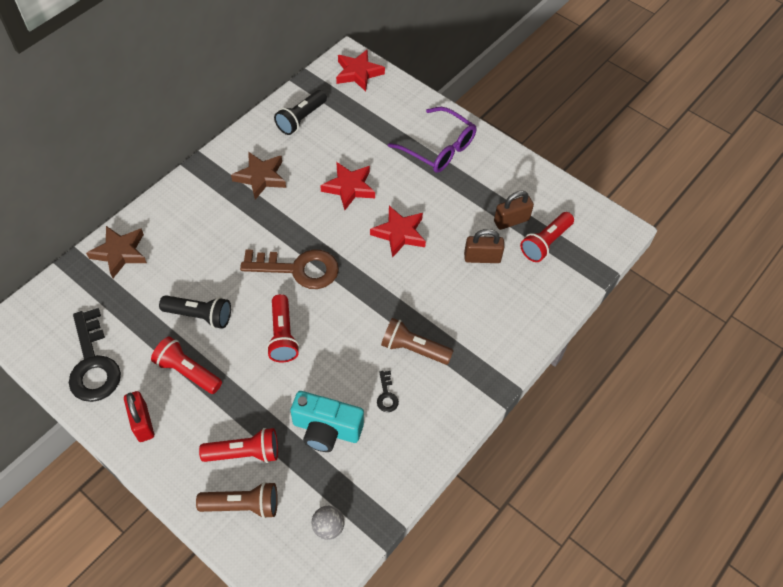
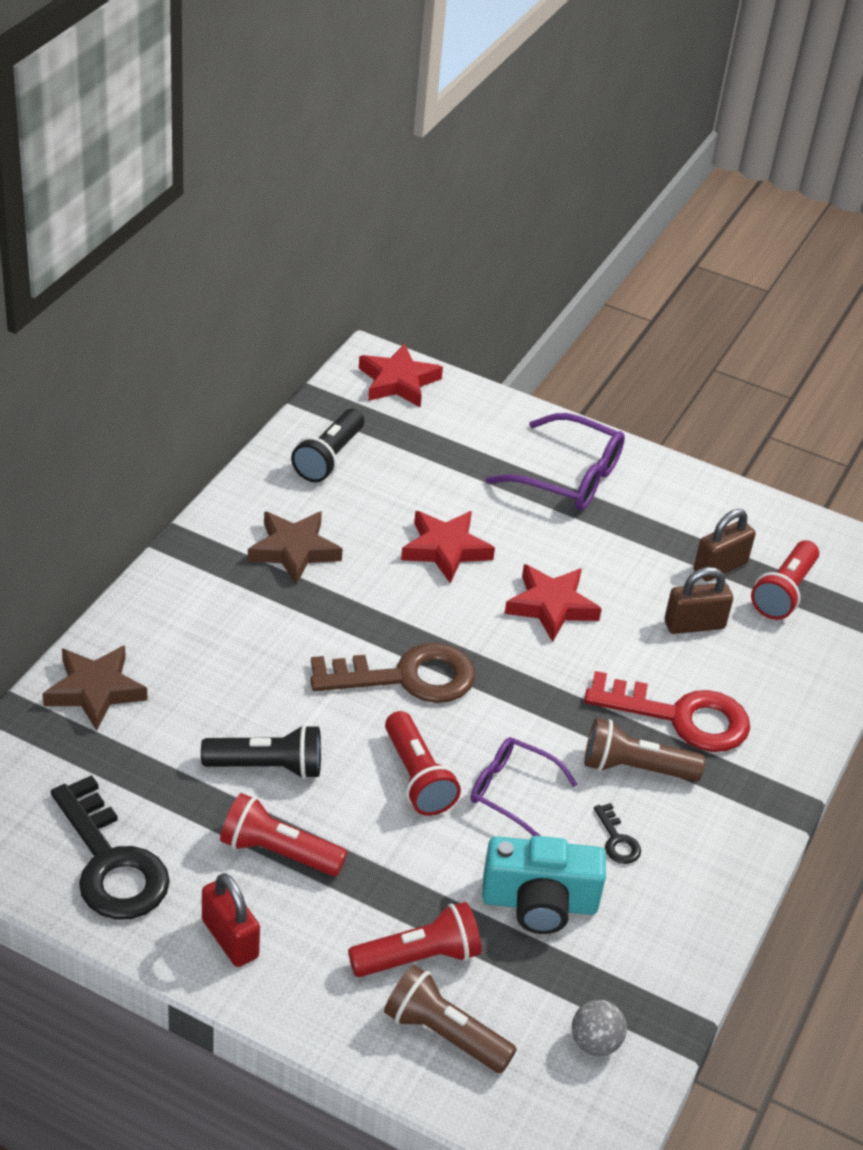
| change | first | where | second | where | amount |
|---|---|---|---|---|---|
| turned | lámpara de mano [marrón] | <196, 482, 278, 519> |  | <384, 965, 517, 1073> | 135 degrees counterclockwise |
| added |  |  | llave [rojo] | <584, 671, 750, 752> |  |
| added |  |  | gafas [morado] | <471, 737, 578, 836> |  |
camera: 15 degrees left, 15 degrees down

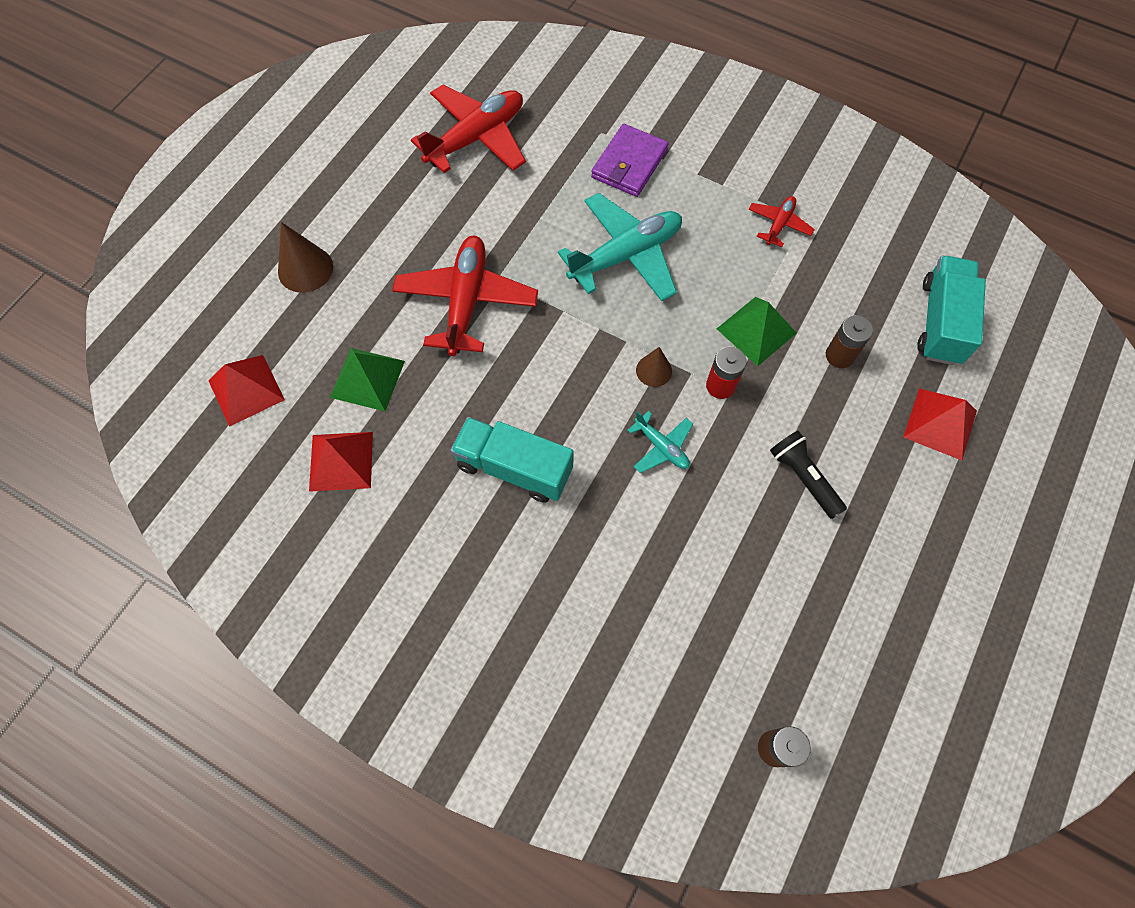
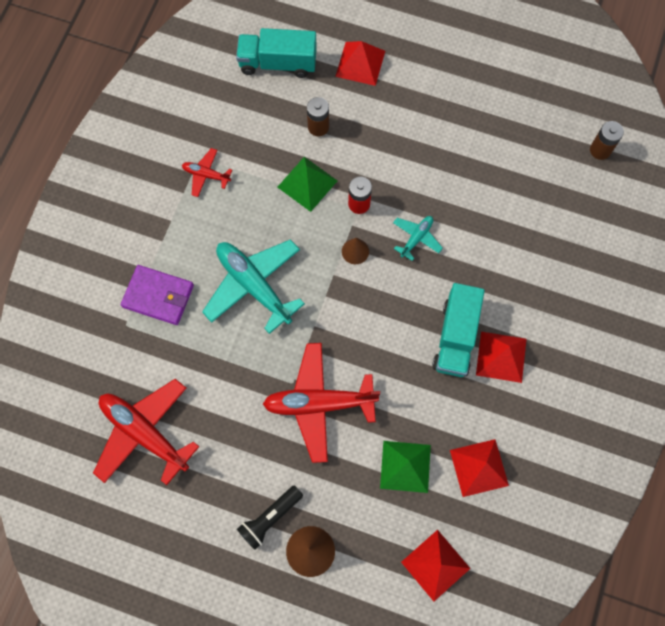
| change | first | where | second | where | amount |
|---|---|---|---|---|---|
| moved | lámpara de mano [negro] | <770, 430, 847, 519> |  | <237, 486, 303, 550> |  |
| added |  |  | pirámide [rojo] | <476, 332, 527, 383> |  |
camera: 100 degrees left, 5 degrees up

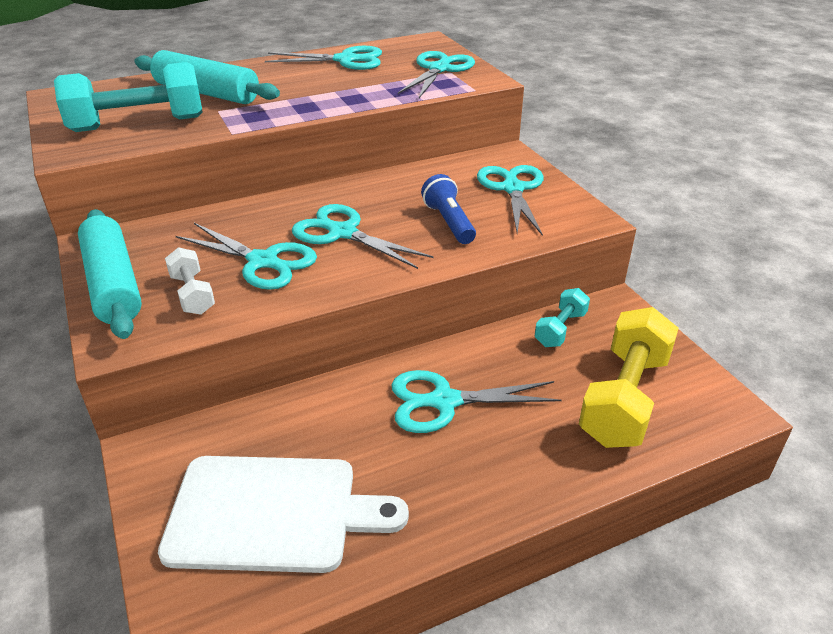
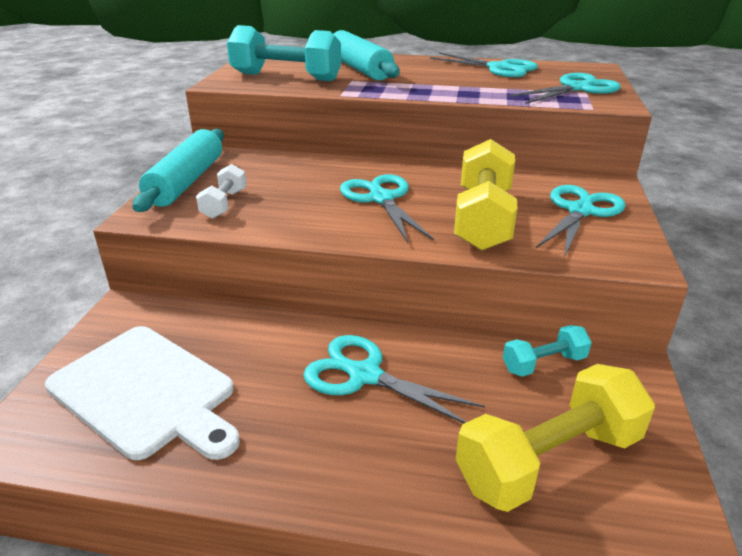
| change | first | where | second | where | amount |
|---|---|---|---|---|---|
| replaced | lámpara de mano [azul] | <421, 174, 476, 244> | mancuerna [amarillo] | <454, 139, 517, 251> |  |
| removed | tijeras [turquesa] | <176, 223, 317, 290> |  |  |  |
camera: 35 degrees right, 5 degrees down

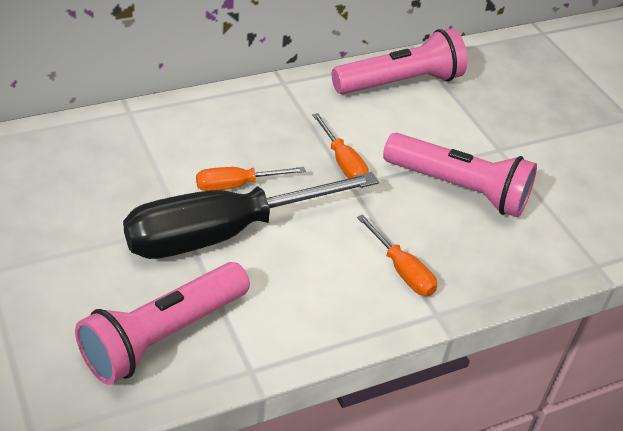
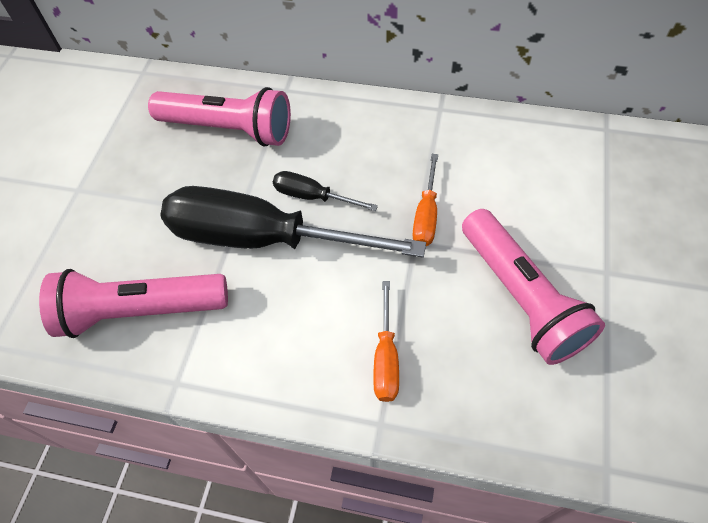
| change | first | where | second | where | amount |
|---|---|---|---|---|---|
| moved | lámpara de mano [rosa] | <332, 28, 467, 94> |  | <148, 87, 291, 146> |  |
| recoloured | destornillador [naranja] | <196, 167, 306, 191> | destornillador [negro] | <273, 171, 378, 211> |  |
camera: 45 degrees right, 15 degrees up

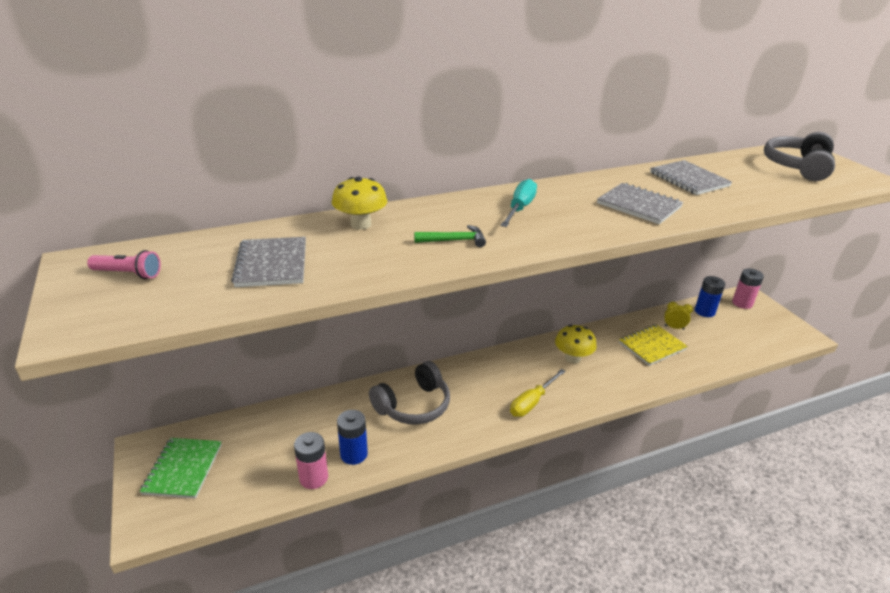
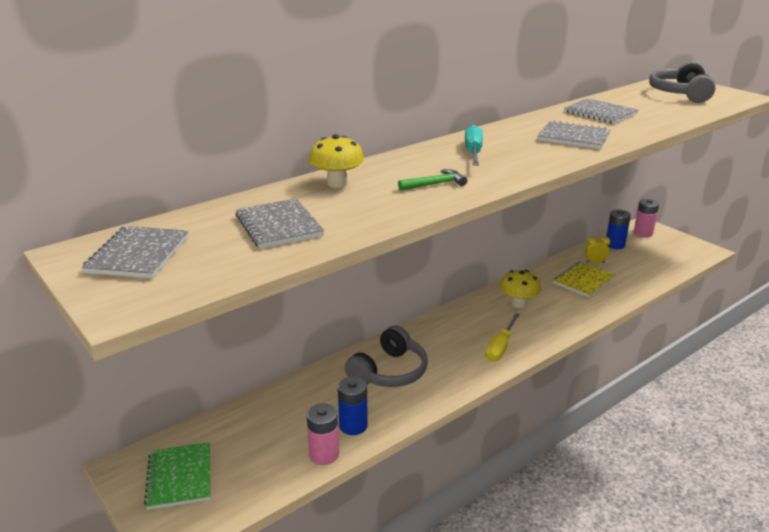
| change | first | where | second | where | amount |
|---|---|---|---|---|---|
| replaced | lámpara de mano [rosa] | <87, 250, 161, 279> | cuaderno [gris] | <81, 226, 189, 278> |  |
camera: 15 degrees left, 5 degrees down

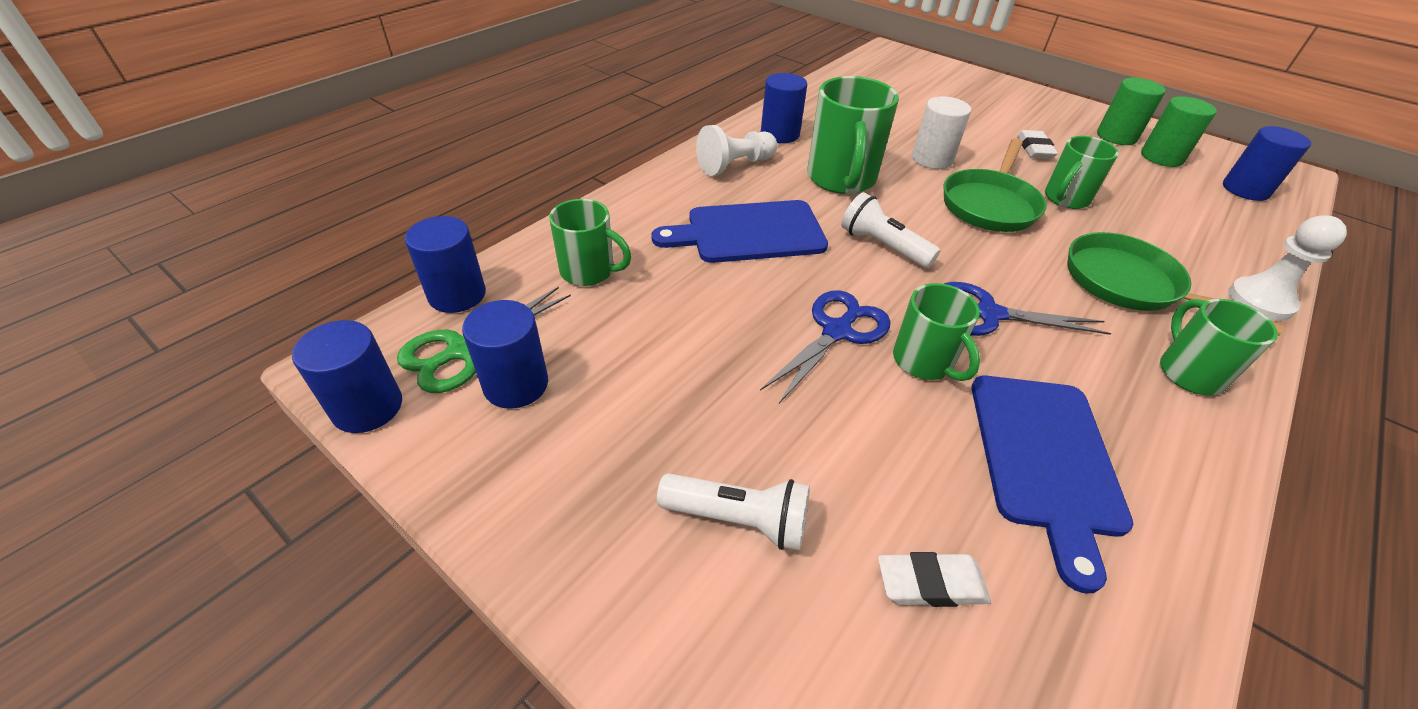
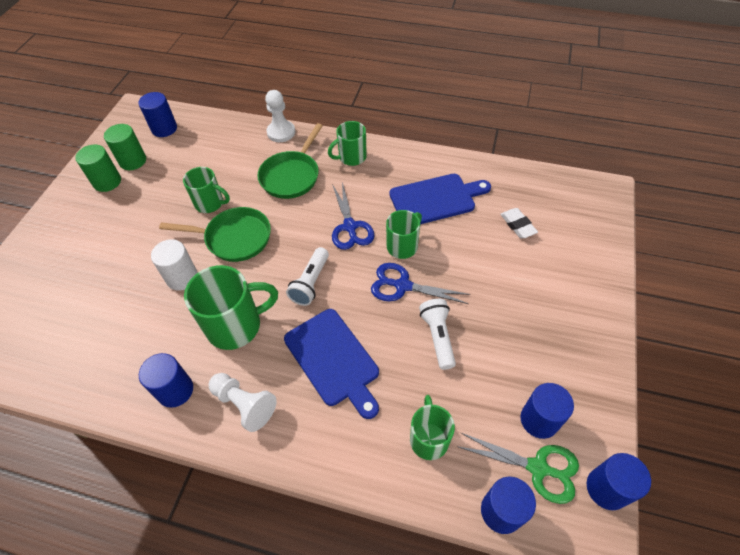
| change | first | where | second | where | amount |
|---|---|---|---|---|---|
| removed | goma de borrar [blanco] | <1017, 130, 1058, 159> |  |  |  |
| moved | lámpara de mano [blanco] | <657, 473, 810, 551> |  | <419, 299, 456, 370> |  |
camera: 110 degrees left, 10 degrees up

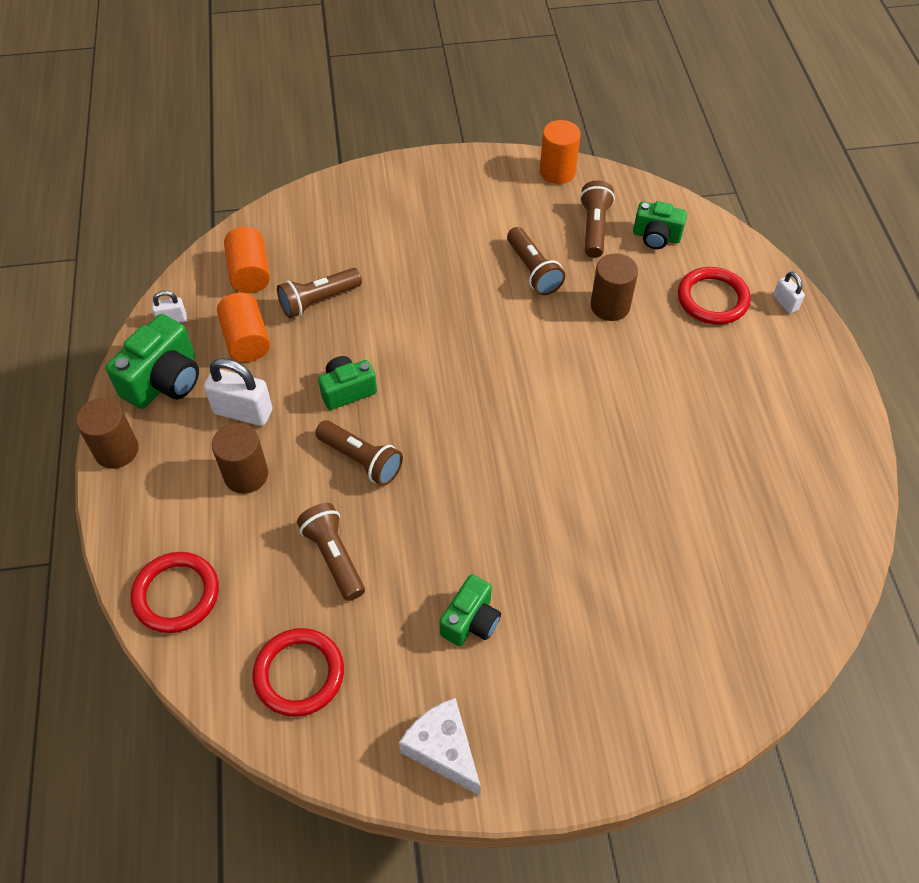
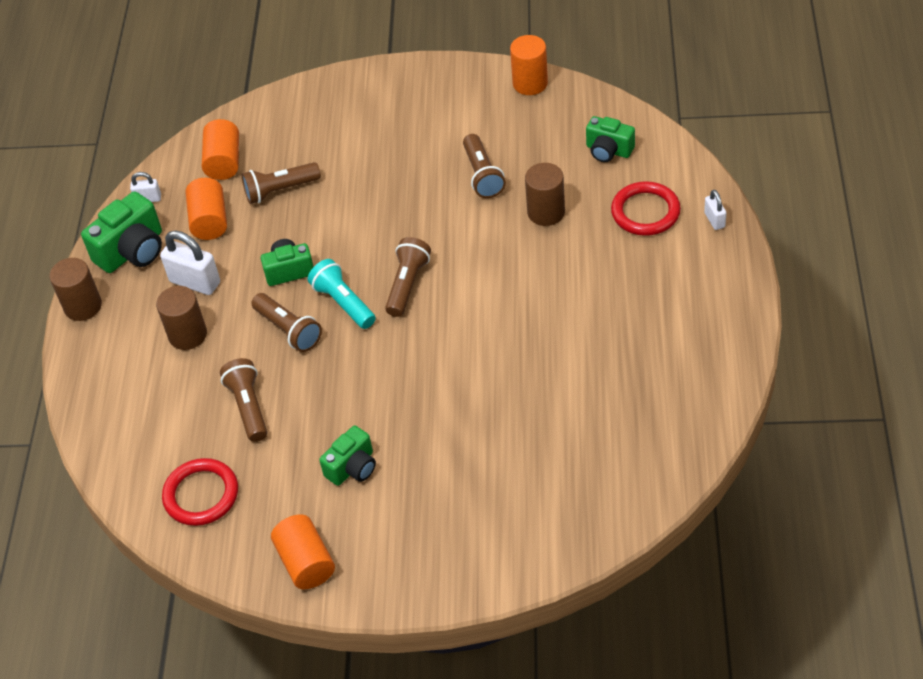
| change | first | where | second | where | amount |
|---|---|---|---|---|---|
| moved | lámpara de mano [marrón] | <580, 180, 615, 258> |  | <385, 237, 431, 317> |  |
| removed | anillo [rojo] | <131, 552, 219, 633> |  |  |  |
| replaced | queso [blanco] | <399, 698, 481, 796> | cilindro [naranja] | <271, 514, 335, 589> |  |
| added |  |  | lámpara de mano [turquesa] | <308, 259, 376, 329> |  |
camera: 15 degrees right, 5 degrees down

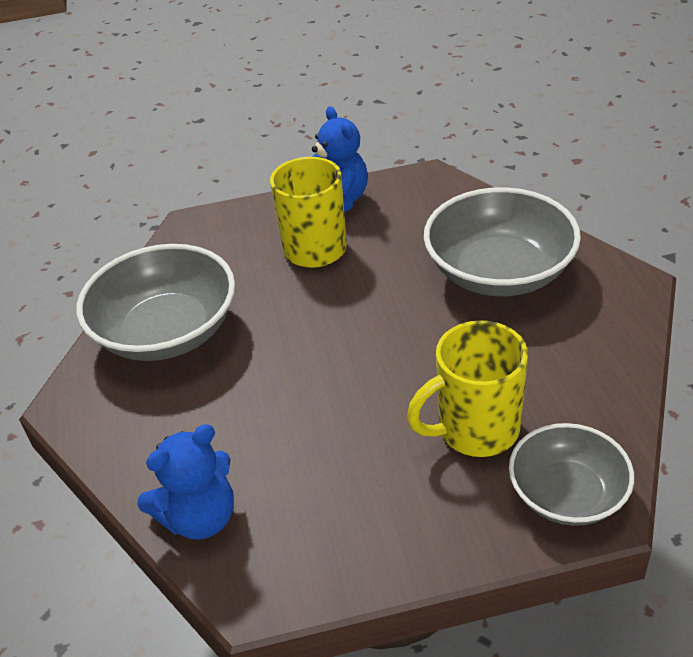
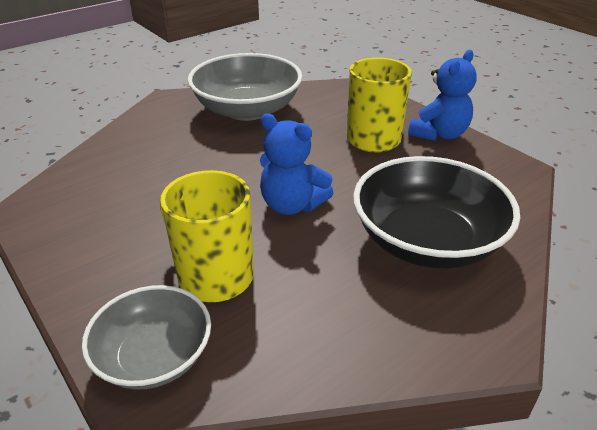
| change | first | where | second | where | amount |
|---|---|---|---|---|---|
| recoloured | cuenco [gris] | <424, 187, 581, 296> | cuenco [negro] | <353, 156, 520, 269> |  |
| moved | osito [azul] | <137, 424, 234, 540> |  | <260, 113, 333, 215> |  |
camera: 60 degrees right, 5 degrees down

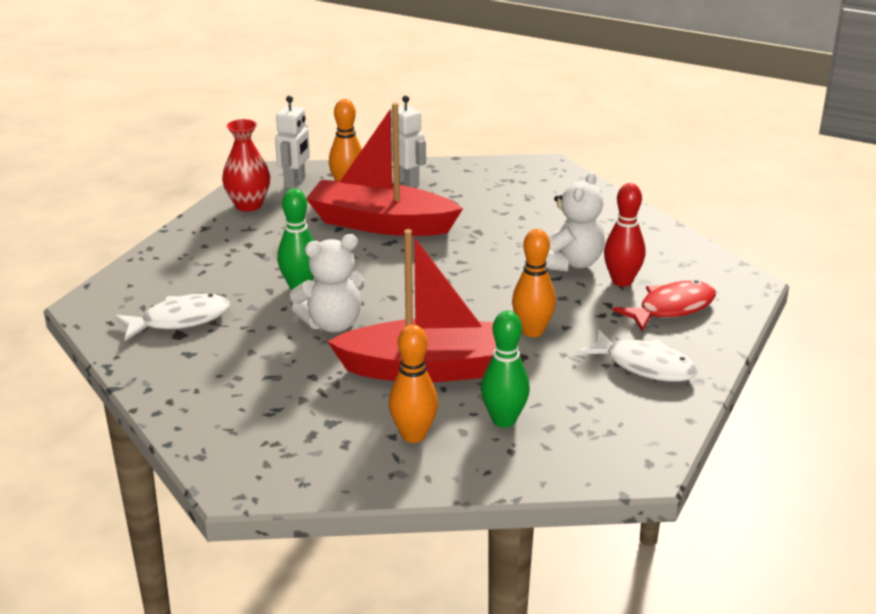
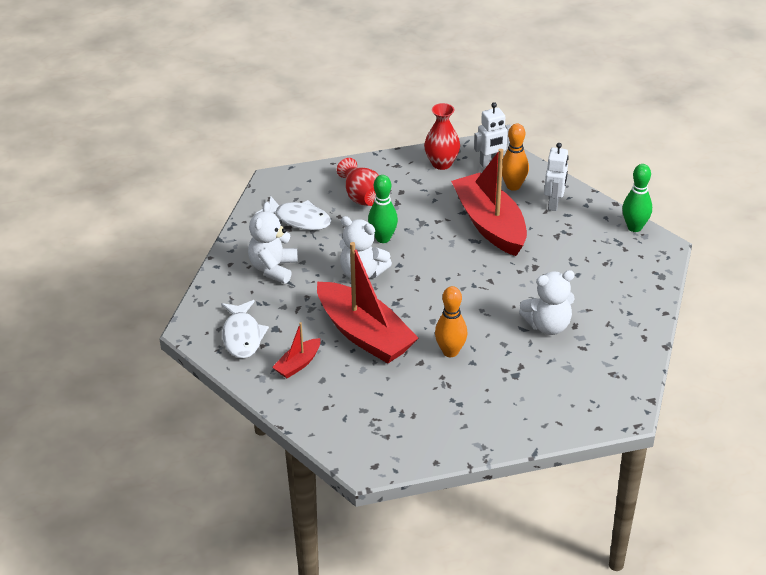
| change | first | where | second | where | amount |
|---|---|---|---|---|---|
| removed | bolo [rojo] | <604, 183, 646, 287> |  |  |  |
| removed | pez [rojo] | <612, 280, 716, 331> |  |  |  |
| moved | bolo [verde] | <481, 311, 530, 428> |  | <622, 164, 652, 232> |  |
| replaced | bolo [naranja] | <389, 325, 438, 443> | barco [rojo] | <272, 322, 321, 378> |  |
| moved | pez [blanco] | <577, 329, 698, 382> |  | <221, 300, 269, 358> |  |
| added |  |  | florero [rojo] | <337, 158, 379, 206> |  |
| added |  |  | osito [blanco] | <248, 202, 298, 284> |  |
camera: 50 degrees right, 10 degrees up

